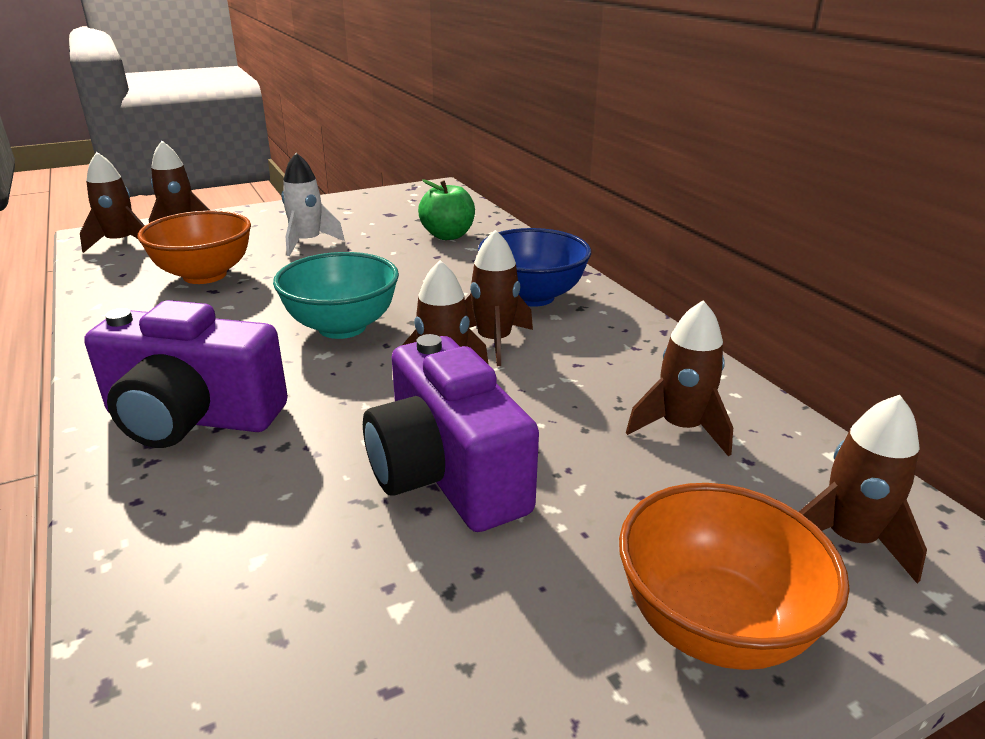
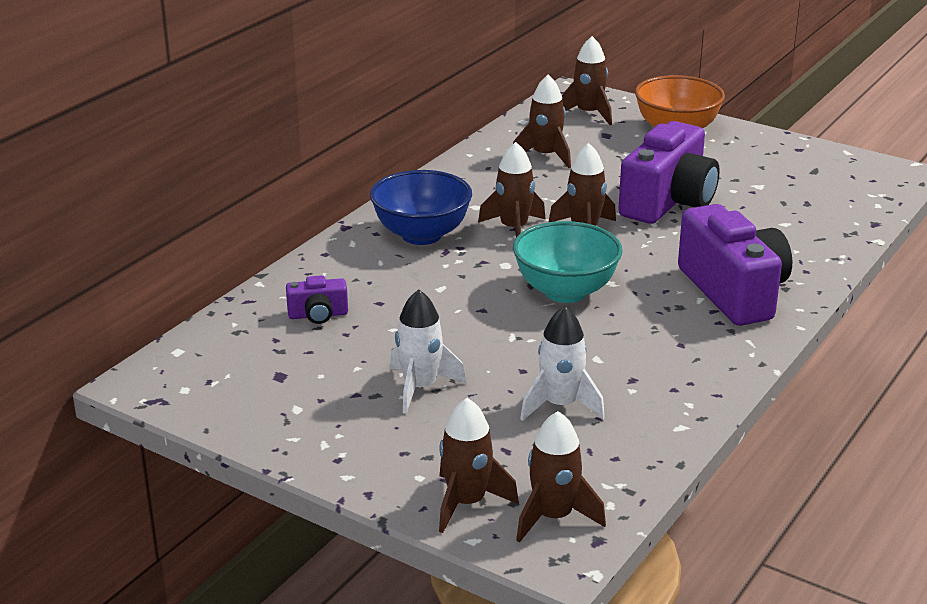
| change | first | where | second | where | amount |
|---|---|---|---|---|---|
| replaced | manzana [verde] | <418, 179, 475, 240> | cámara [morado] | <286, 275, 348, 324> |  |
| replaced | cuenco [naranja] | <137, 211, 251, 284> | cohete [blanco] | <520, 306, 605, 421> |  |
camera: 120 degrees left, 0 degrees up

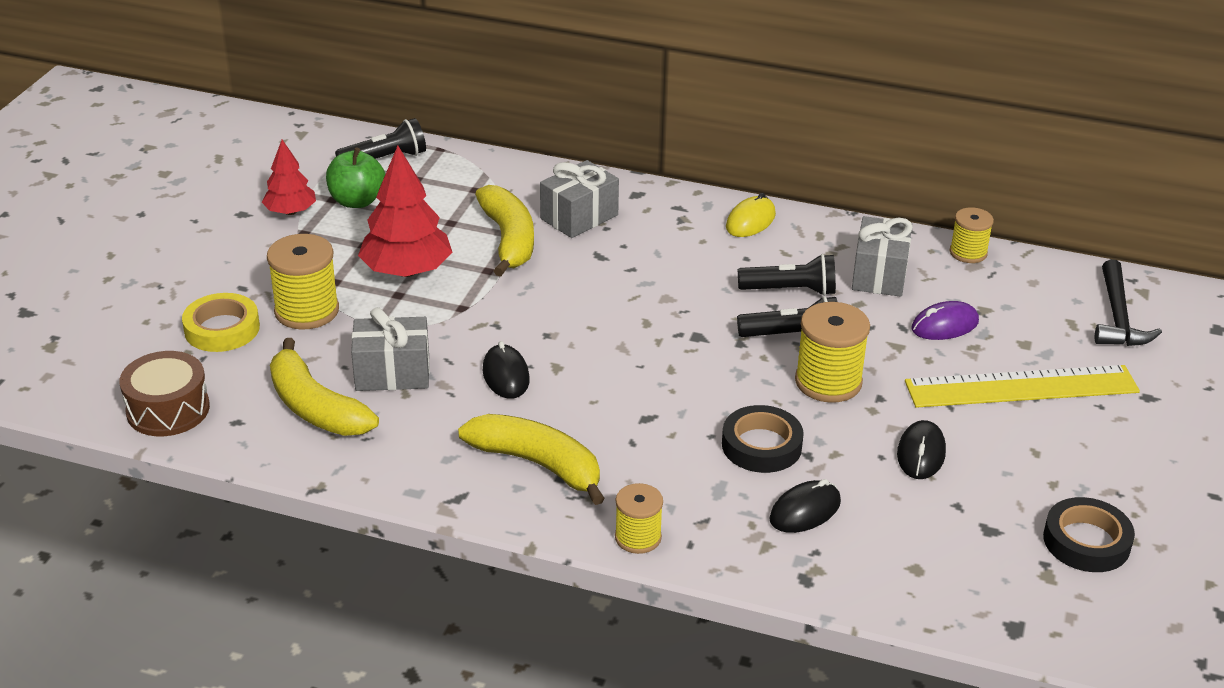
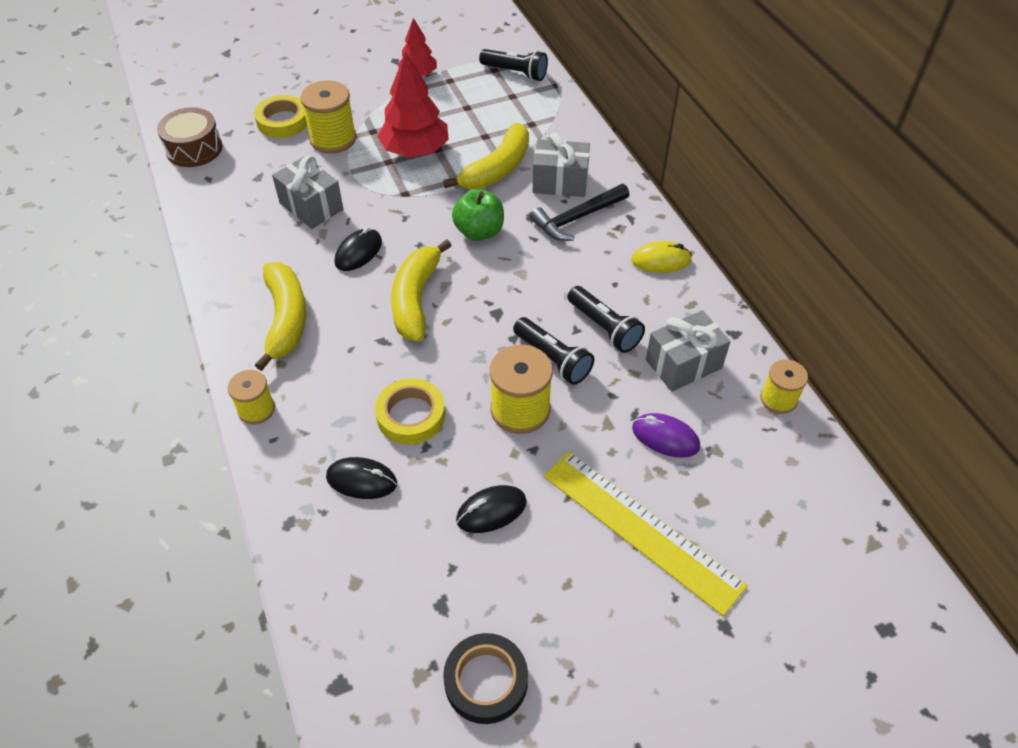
| change | first | where | second | where | amount |
|---|---|---|---|---|---|
| moved | manzana [verde] | <326, 147, 385, 208> |  | <452, 189, 504, 241> |  |
| moved | martillo [negro] | <1095, 259, 1162, 346> |  | <530, 184, 629, 241> |  |
| moved | plátano [amarillo] | <270, 338, 379, 436> |  | <391, 239, 452, 342> |  |
| recoloured | cinta adhesiva [negro] | <722, 405, 804, 473> | cinta adhesiva [amarillo] | <375, 378, 445, 444> |  |
camera: 50 degrees right, 15 degrees up

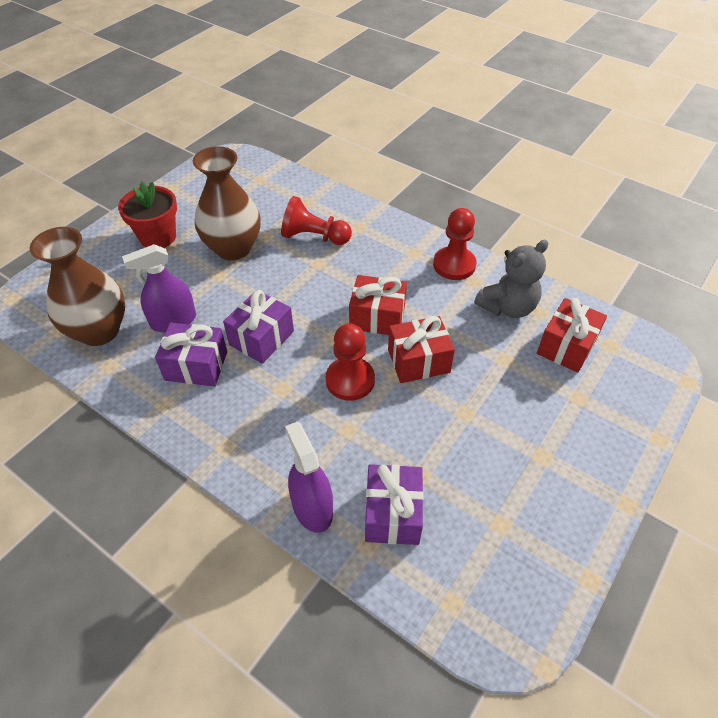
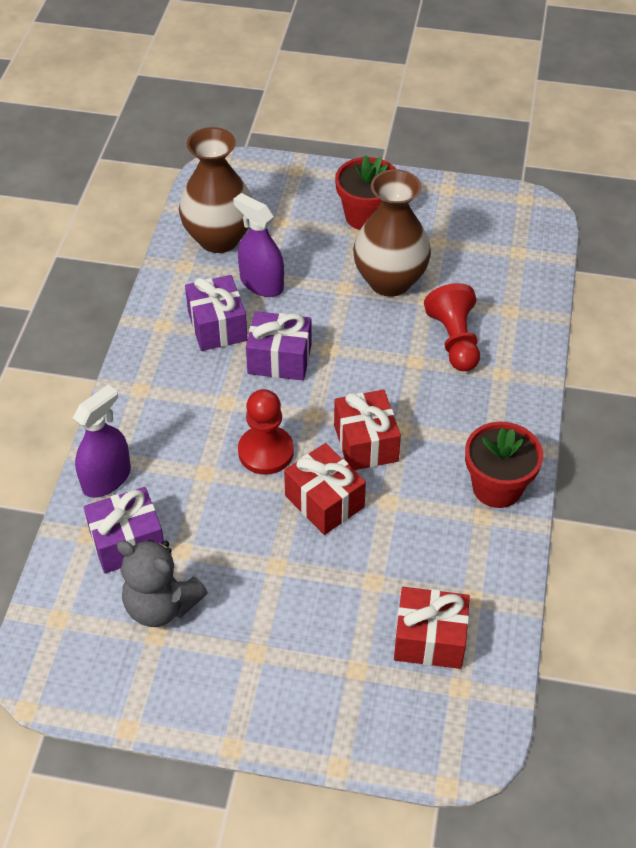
| change | first | where | second | where | amount |
|---|---|---|---|---|---|
| replaced | peón [rojo] | <433, 208, 476, 280> | maceta [rojo] | <465, 422, 543, 508> |  |
| moved | osito [gris] | <474, 240, 548, 318> |  | <117, 539, 208, 627> |  |
camera: 65 degrees right, 0 degrees up

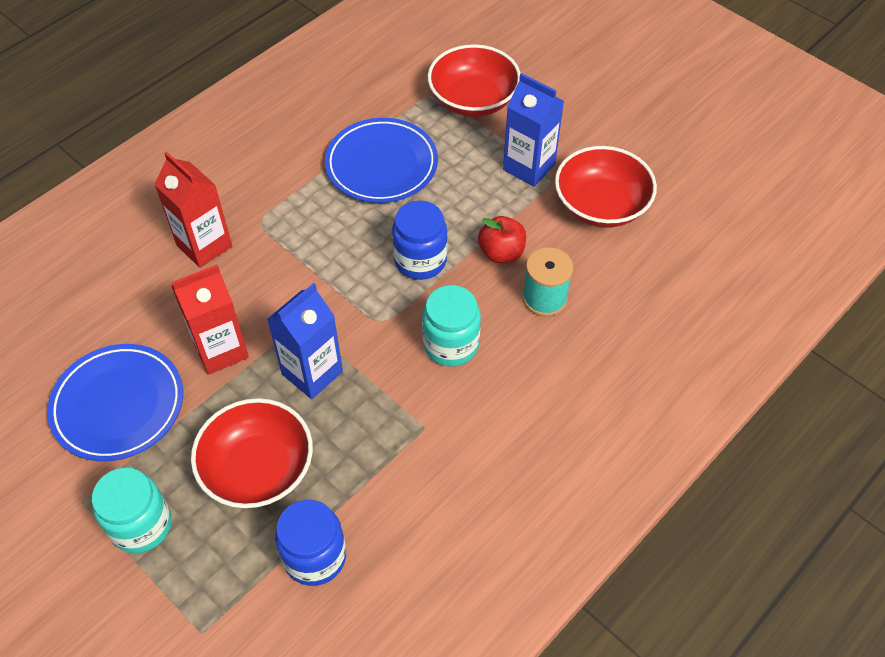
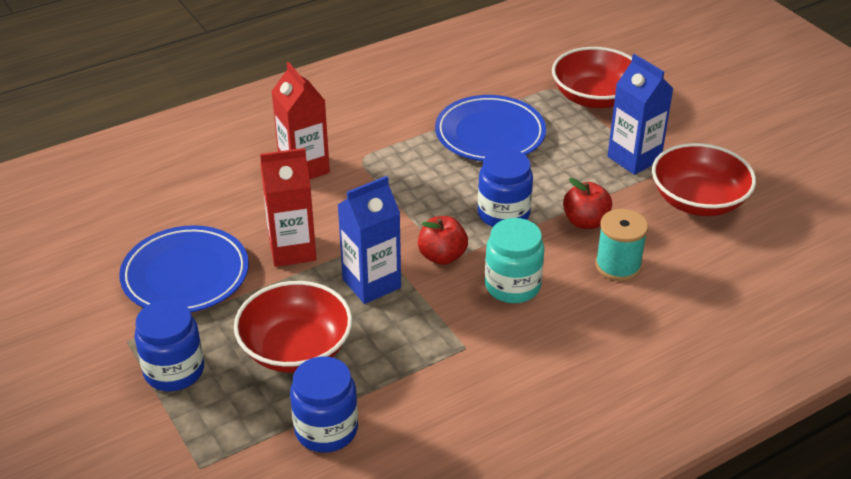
| change | first | where | second | where | amount |
|---|---|---|---|---|---|
| recoloured | tarro [turquesa] | <92, 467, 171, 553> | tarro [azul] | <134, 300, 204, 392> |  |
| added |  |  | manzana [rojo] | <418, 216, 468, 265> |  |
camera: 15 degrees right, 15 degrees down

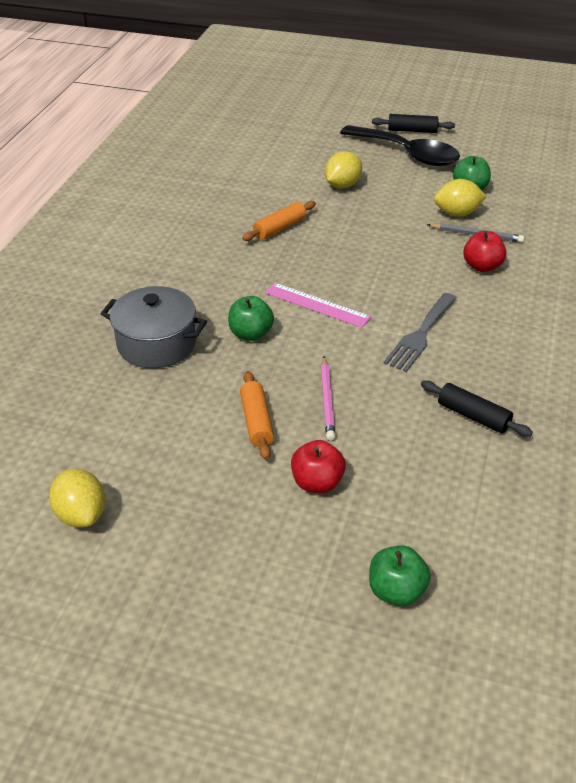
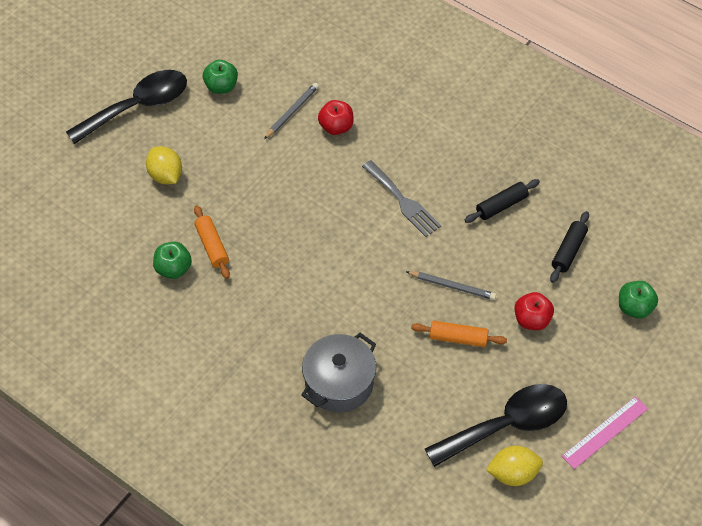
| change | first | where | second | where | amount |
|---|---|---|---|---|---|
| moved | rodillo [negro] | <372, 114, 455, 133> |  | <550, 211, 589, 283> |  |
| removed | limón [amarillo] | <434, 179, 487, 217> |  |  |  |
| moved | regla [rosa] | <265, 283, 371, 328> |  | <562, 396, 648, 469> |  |
| moved | manzana [verde] | <228, 296, 274, 341> |  | <153, 242, 192, 279> |  |
| recoloured | lápiz [rosa] | <321, 356, 335, 441> | lápiz [gris] | <406, 271, 496, 300> |  |
| added |  |  | cuchara [negro] | <425, 384, 567, 467> |  |
camera: 70 degrees left, 15 degrees up

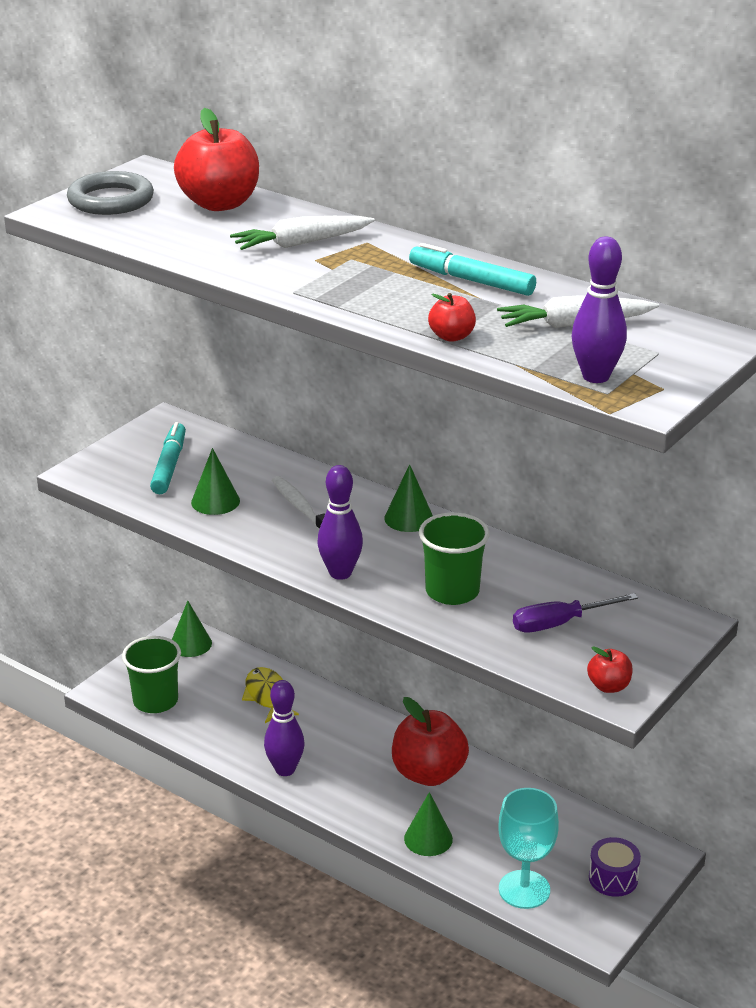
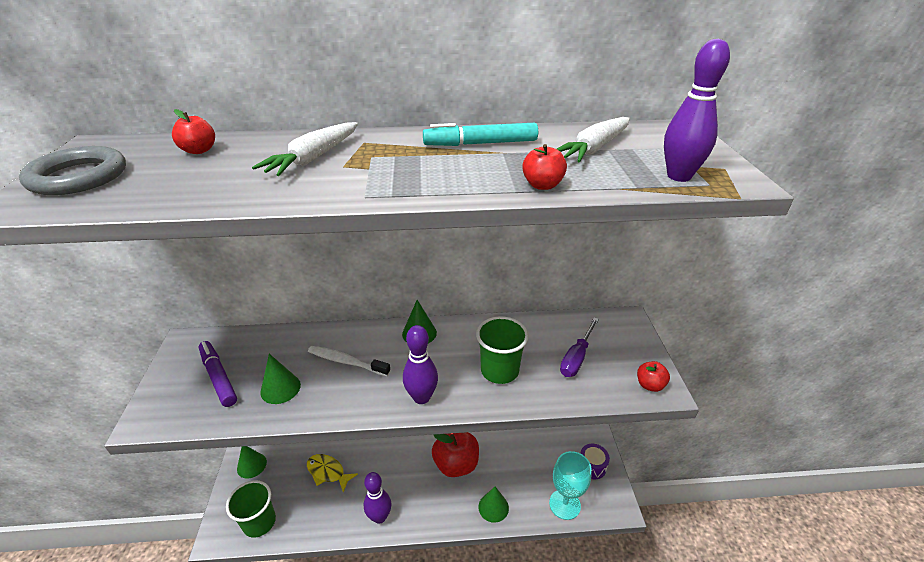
| change | first | where | second | where | amount |
|---|---|---|---|---|---|
| resized | manzana [rojo] | <174, 108, 259, 211> |  | <172, 109, 215, 154> | x0.48 |
| recoloured | rotulador [turquesa] | <150, 422, 186, 494> | rotulador [morado] | <198, 341, 237, 407> |  |
camera: 40 degrees left, 5 degrees up

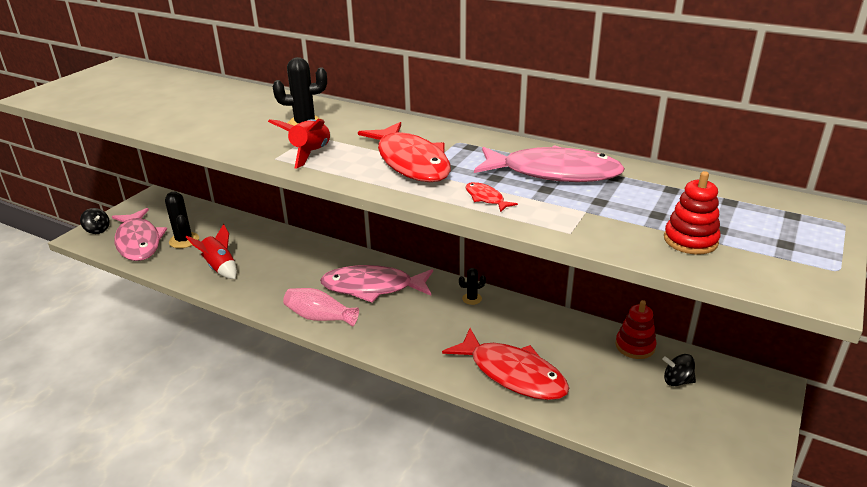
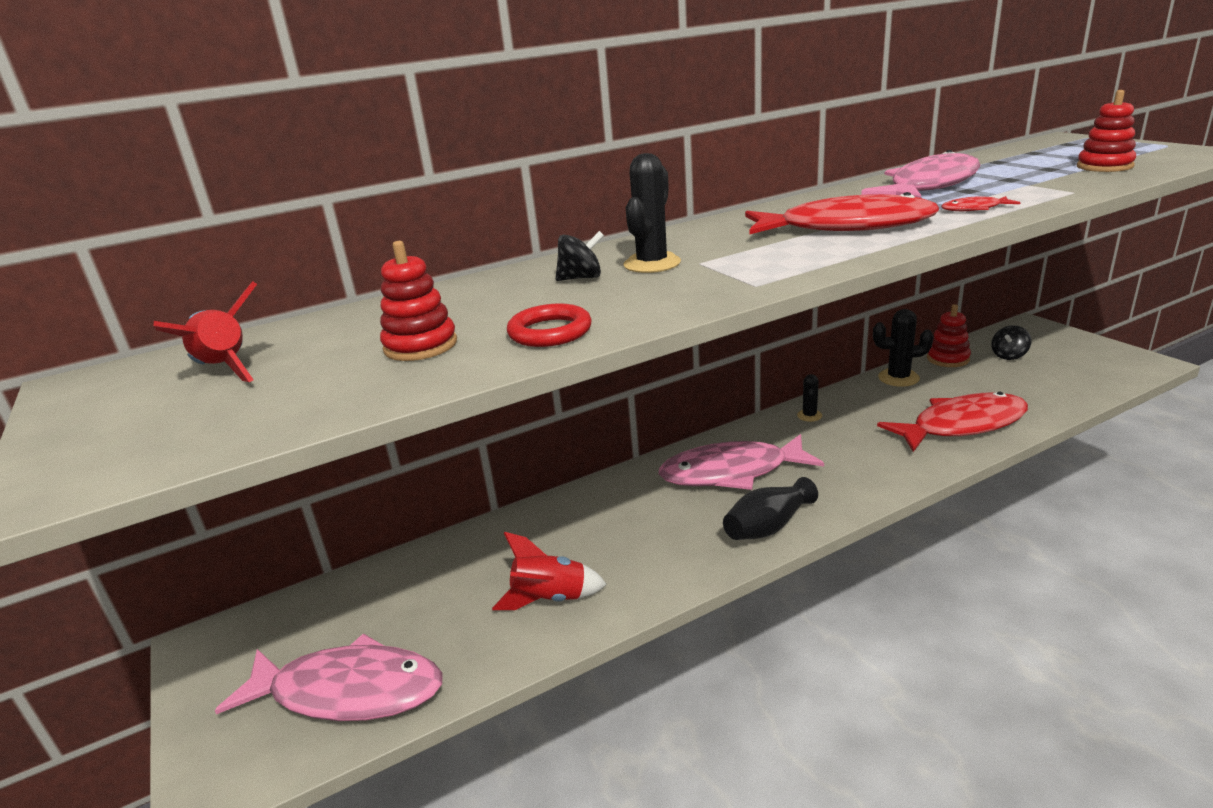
| change | first | where | second | where | amount |
|---|---|---|---|---|---|
| moved | cohete [rojo] | <268, 119, 331, 168> |  | <154, 282, 257, 382> |  |
| moved | cactus [negro] | <165, 191, 199, 248> |  | <873, 309, 934, 387> |  |
| moved | peonza [negro] | <80, 208, 110, 234> |  | <555, 231, 604, 281> |  |
| turned | pez [rosa] | <320, 265, 433, 303> |  | <658, 434, 824, 490> | 45 degrees clockwise |
| recoloured | florero [rosa] | <283, 288, 359, 327> | florero [negro] | <723, 477, 818, 540> |  |
| added |  |  | juguete apilable [rojo] | <380, 241, 457, 361> |  |
| added |  |  | anillo [rojo] | <507, 304, 592, 347> |  |
camera: 55 degrees left, 5 degrees down

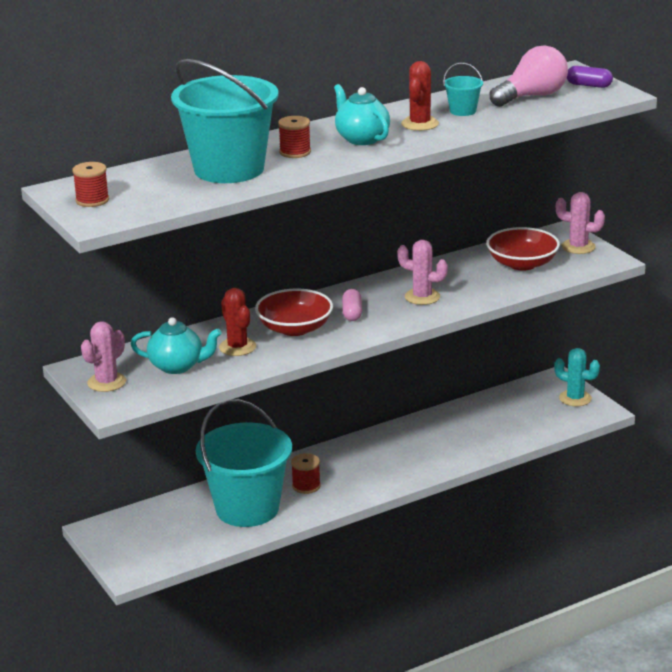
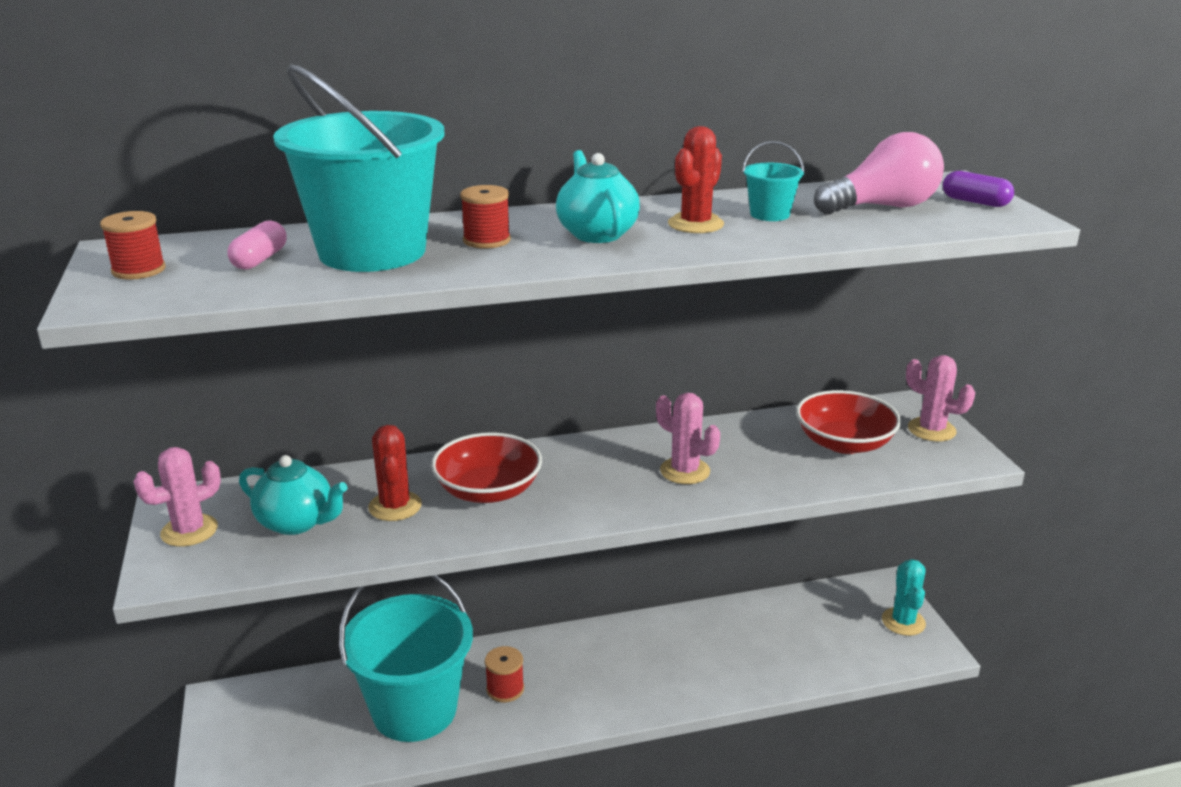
| change | first | where | second | where | amount |
|---|---|---|---|---|---|
| moved | cápsula [rosa] | <342, 289, 362, 321> |  | <227, 220, 287, 270> |  |
| turned | cactus [turquesa] | <554, 348, 600, 406> |  | <882, 559, 926, 636> | 45 degrees clockwise |
camera: 15 degrees right, 0 degrees up

